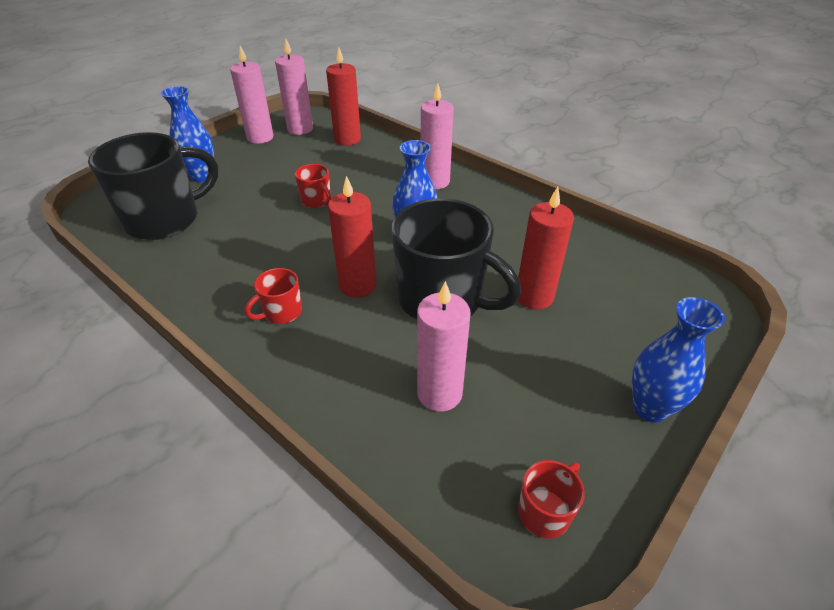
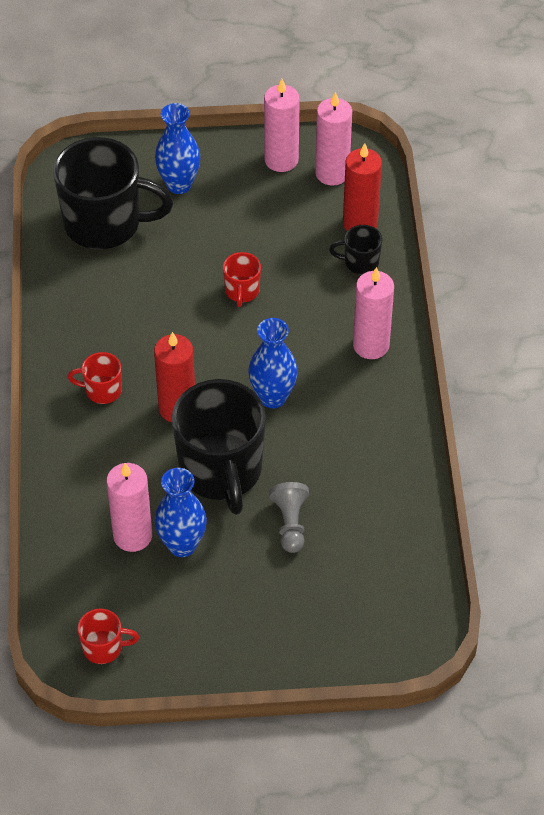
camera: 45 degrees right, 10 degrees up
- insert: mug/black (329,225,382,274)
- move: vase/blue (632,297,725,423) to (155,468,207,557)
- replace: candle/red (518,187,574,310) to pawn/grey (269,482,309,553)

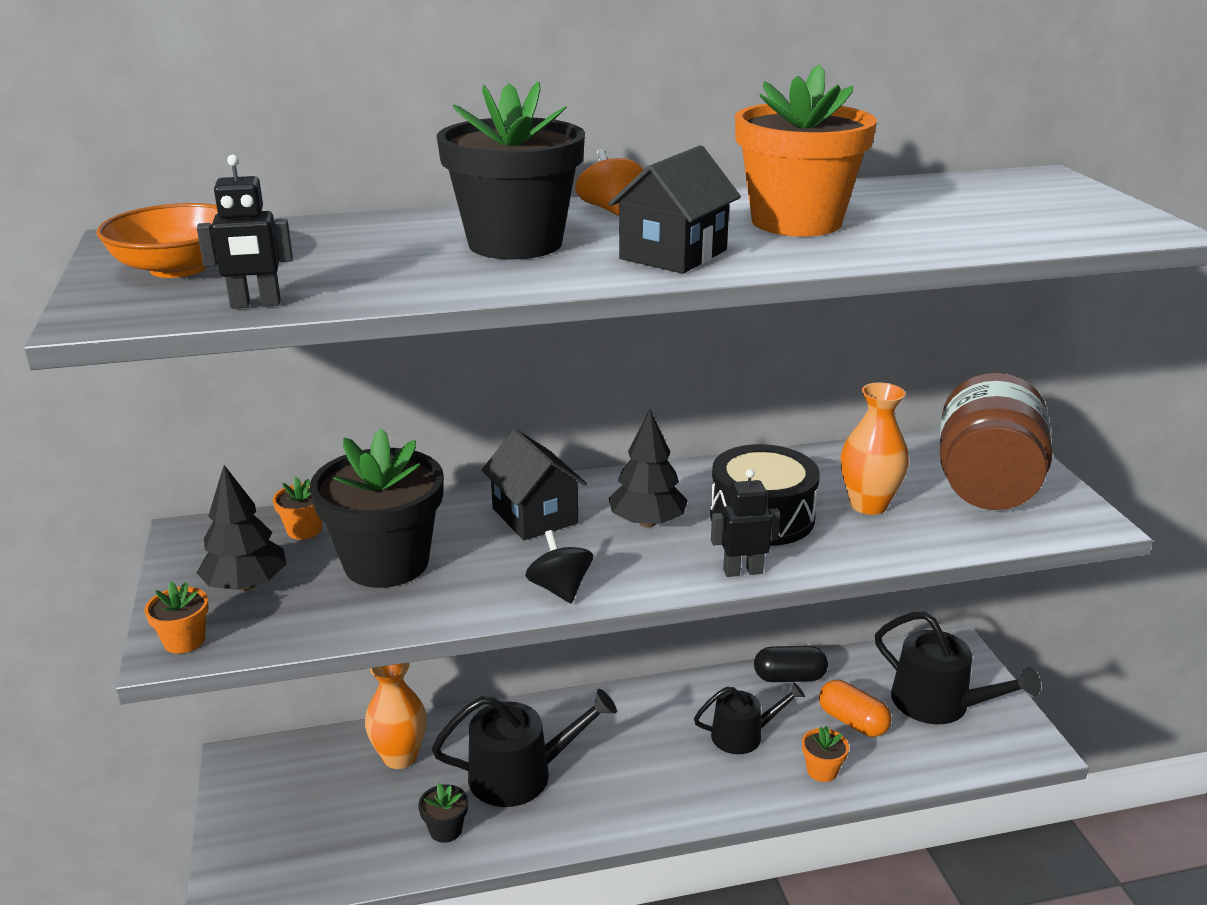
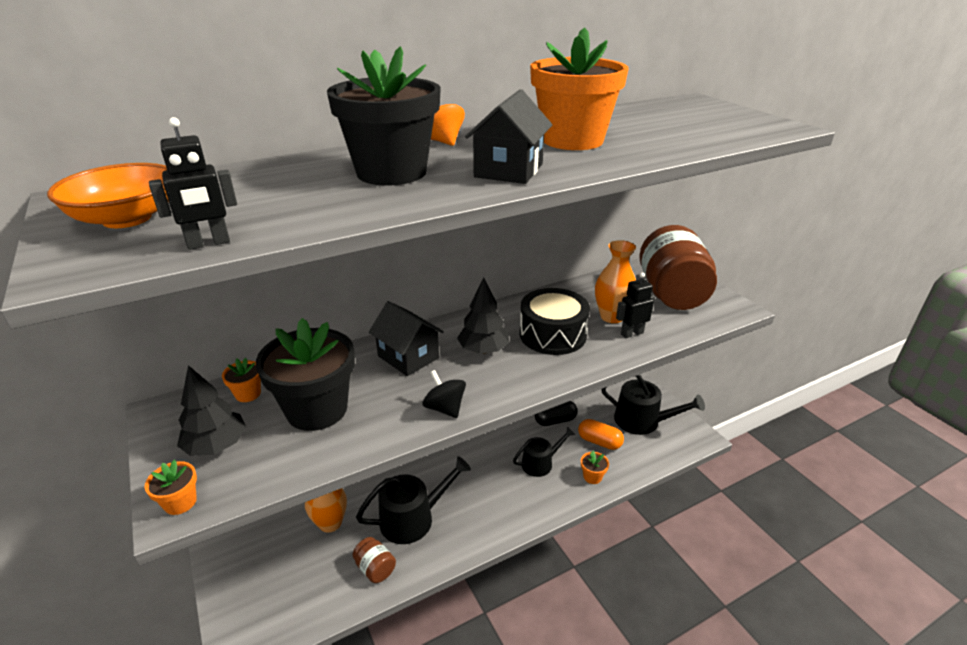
camera: 15 degrees left, 5 degrees up
- move: robot/black (711,469,780,577) to (616,273,655,338)
- replace: flower pot/black (418,783,468,843) to jar/brown (353,537,396,583)

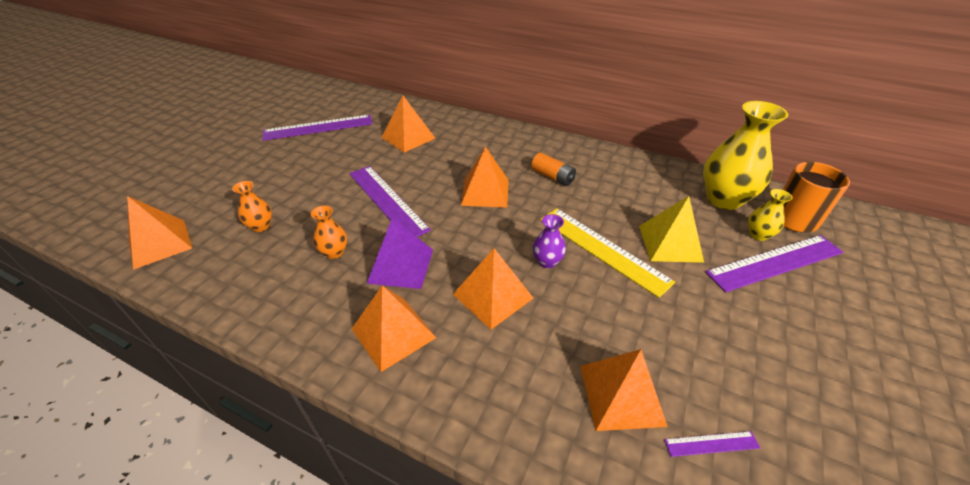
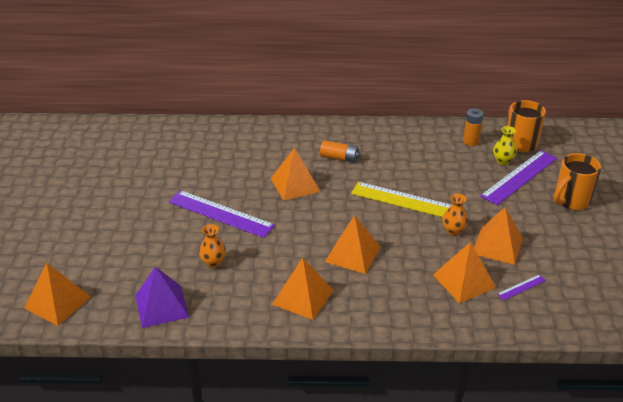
camera: 25 degrees left, 5 degrees down
- delete: ruler/purple (262,114,372,141)
- delete: vase/purple (533,214,566,268)
- delete: pyramid/yellow (639,196,704,263)
- insert: mug/orange (554,153,601,210)
- move: vase/orange (232,181,272,232) to (442,194,468,236)
- move: pyramid/purple (367,218,433,289) to (135,266,189,328)
- move: pyramid/orange (381,95,435,153) to (474,207,523,265)
- replace: vase/yellow (703,101,788,210) to battery/orange (463,108,483,146)

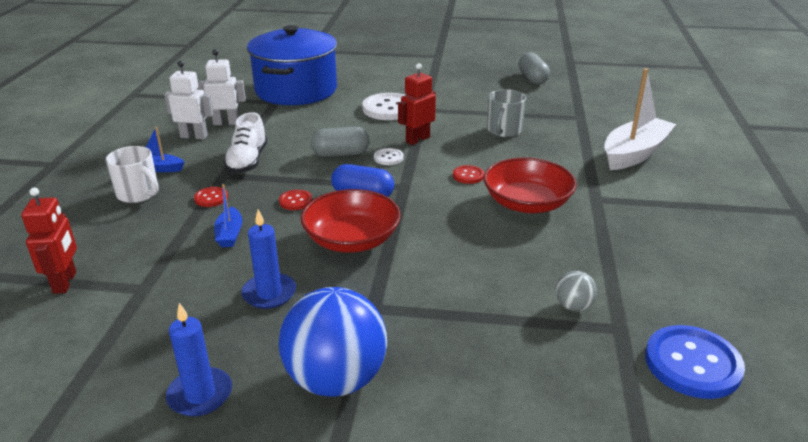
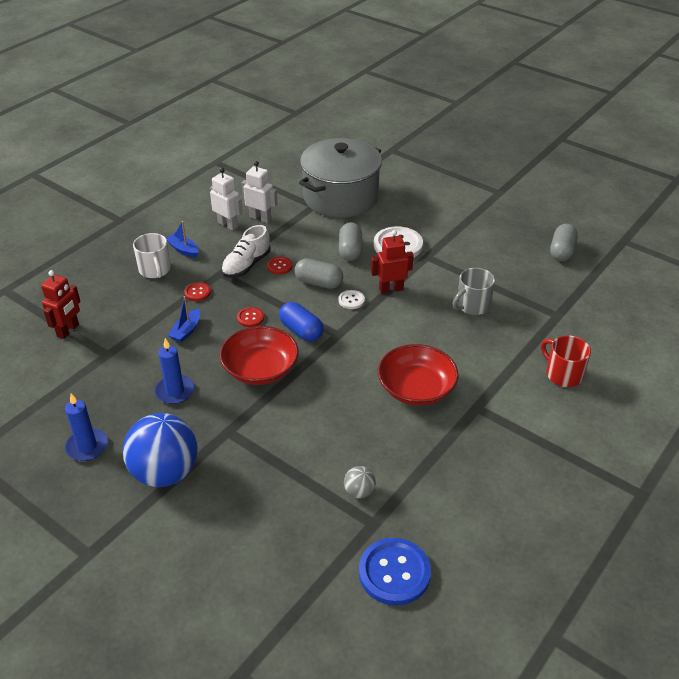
camera: 30 degrees right, 10 degrees up
- insert: capsule/grey (339,222,362,261)
- move: button/red (453,165,484,184) to (267,257,292,274)
- replace: boat/white (604,68,676,170) to mug/red (541,335,591,387)
- recolor: pot/blue (247,25,337,105) to pot/grey (299,138,382,218)

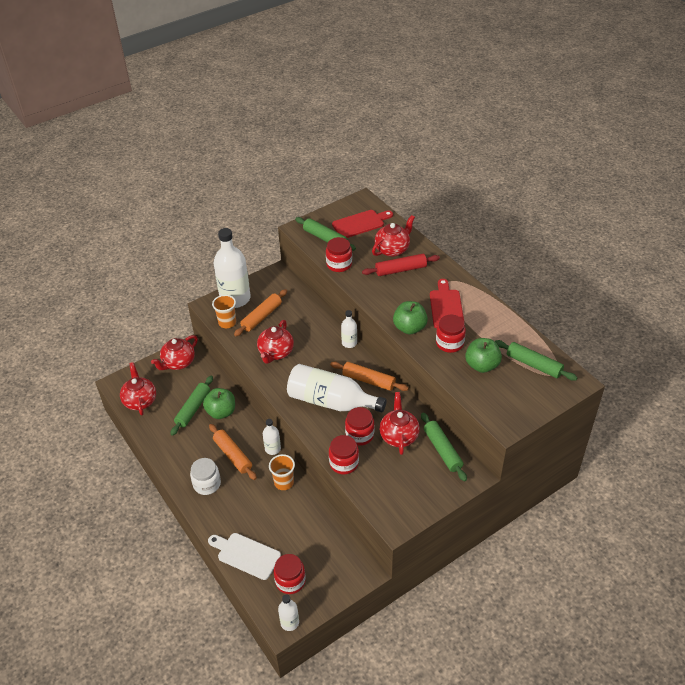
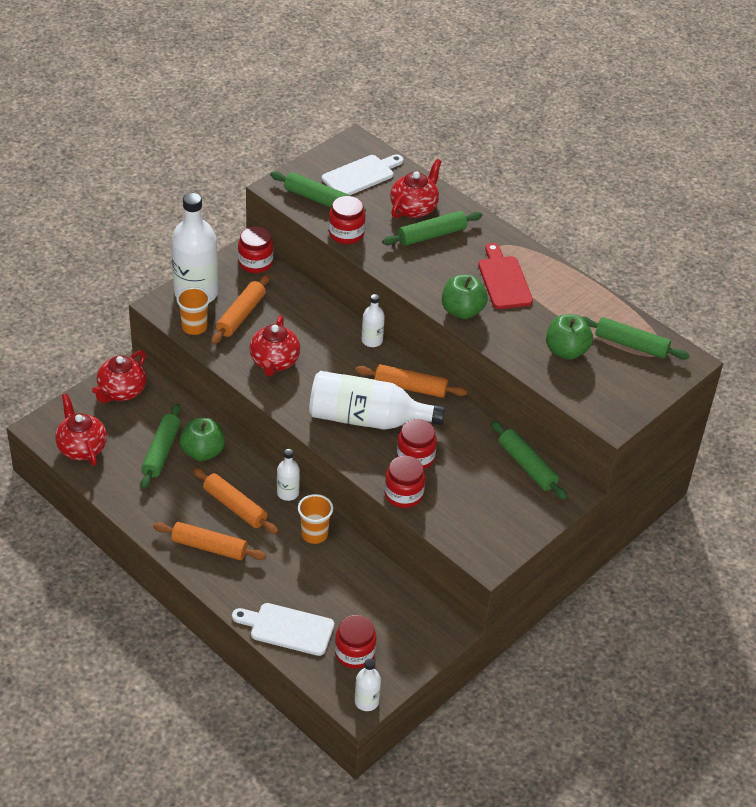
camera: 15 degrees left, 0 degrees up
- delete: teapot/red (379,392,420,455)
- move: jar/red (436,315,466,353) to (238,227,273,273)
- replace: jar/white (190,458,221,495) to rolling pin/orange (153,522,266,560)
- recolor: cutting board/red (332,210,393,238) to cutting board/white (322,154,403,195)
- recolor: rolling pin/red (362,254,440,276) to rolling pin/green (382,211,482,246)

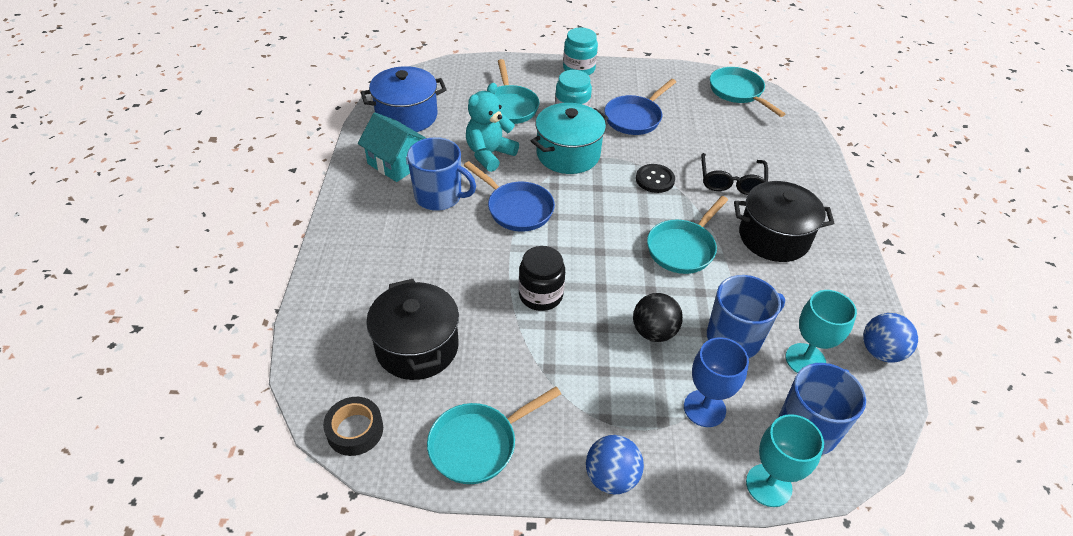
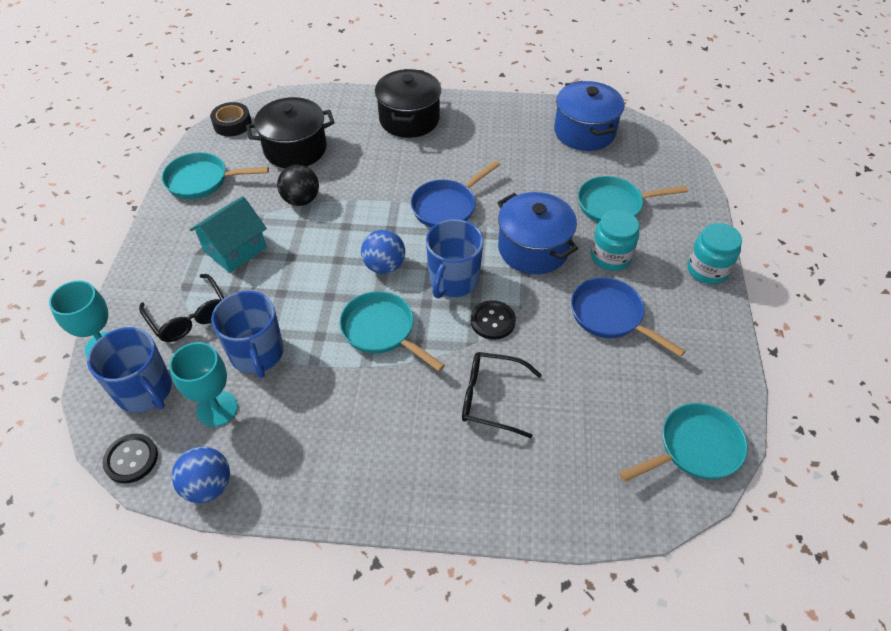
camera: 95 degrees right, 5 degrees up
- delete: teddy bear/turquoise (466,83,519,172)
- delete: jar/black (519,246,565,311)
- insert: button/black (102,433,158,483)
- move: house/turquoise (358,112,426,182) to (190,196,267,273)
- move: mug/blue (407,137,476,211) to (426,219,484,299)
- move: ball/blue (586,435,644,494) to (361,230,405,274)
- move: ball/black (633,293,683,342) to (277,164,319,206)
- move: pot/black (734,181,835,262) to (375,69,441,138)
- replace: goblet/blue (684,337,749,427) to glasses/black (139,274,224,342)
- recolor: pot/turquoise (531,103,608,174) to pot/blue (498,192,578,274)
- rotate: pan/turquoise (427,386,561,484) = (162,152,269,199) 60 degrees counterclockwise

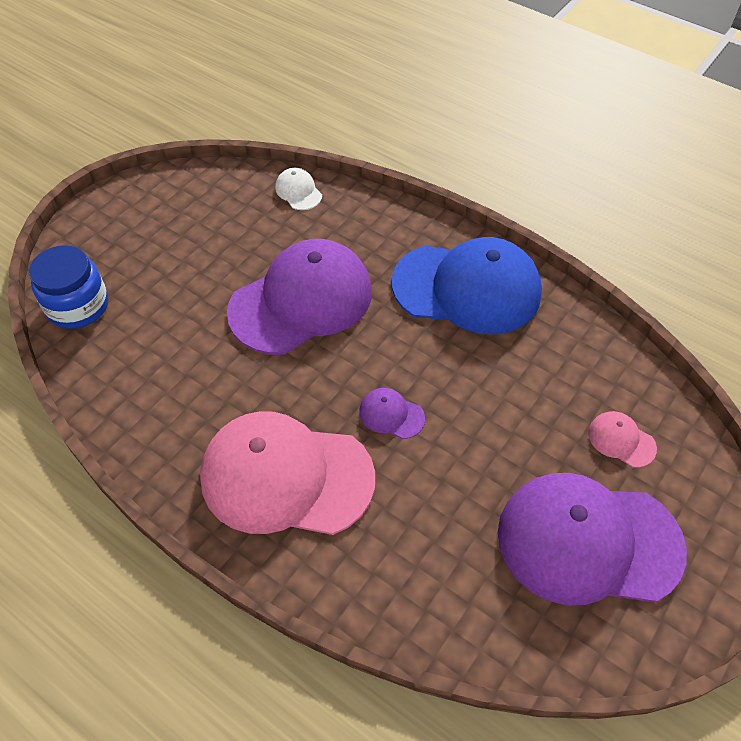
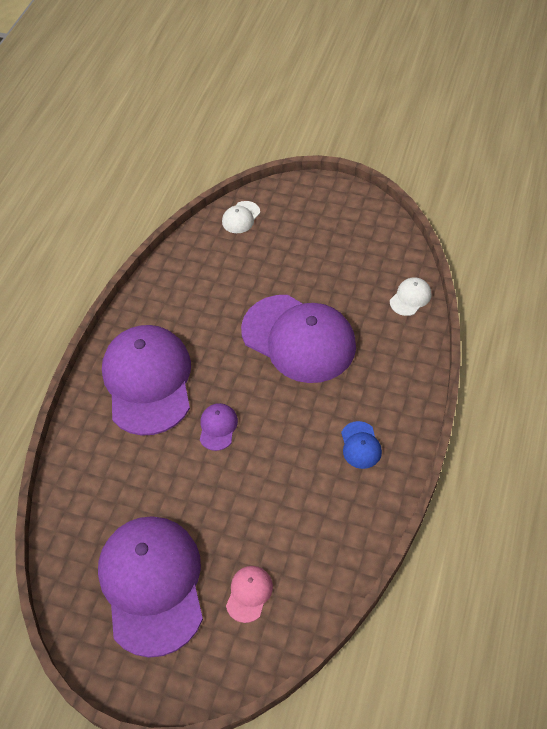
camera: 75 degrees right, 0 degrees up
- replace: jar/blue (29,245,108,329) to cap/white (222,201,260,233)
- recolor: cap/pink (200,411,375,535) to cap/purple (102,325,191,436)
- resize: cap/blue (392,237,542,334) = (341,421,382,469) x0.40

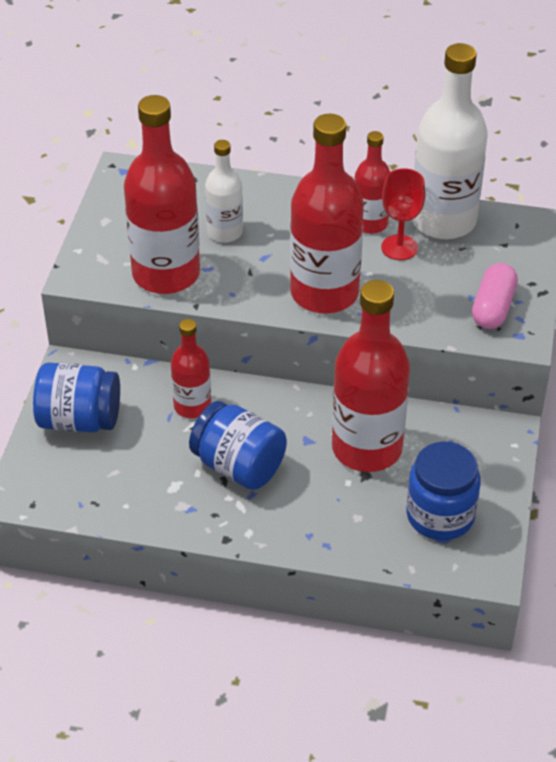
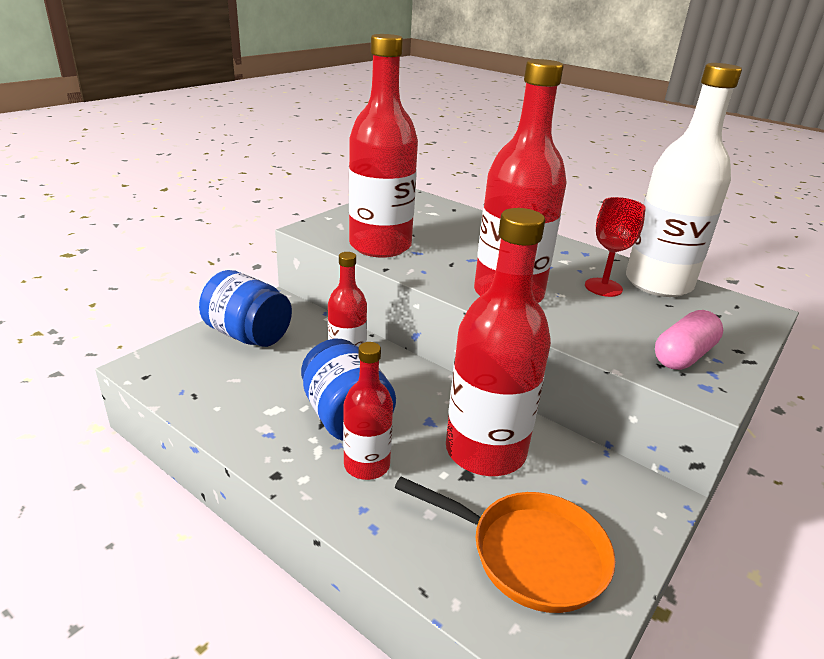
camera: 25 degrees right, 15 degrees down
- delete: bottle/white (205,140,243,243)
- move: bottle/red (354,131,390,234) to (343,342,393,480)
- replace: jar/blue (406,442,481,540) to pan/orange (395,477,615,613)

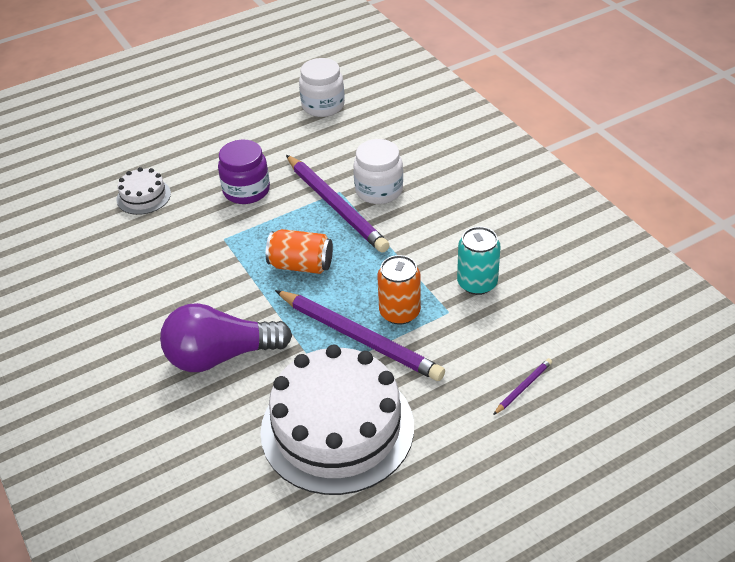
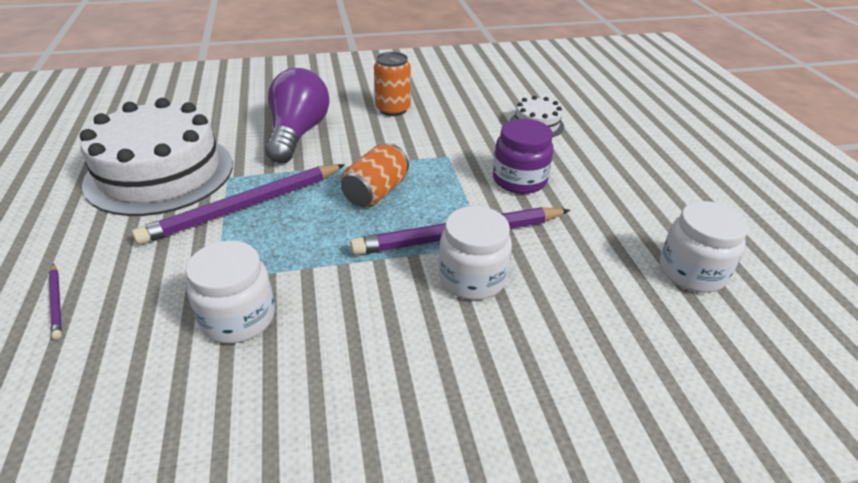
camera: 105 degrees right, 5 degrees down
- move: can/orange (377,255,421,325) to (374,52,411,116)
- replace: can/turquoise (457,227,501,295) to jar/white (186,241,275,344)

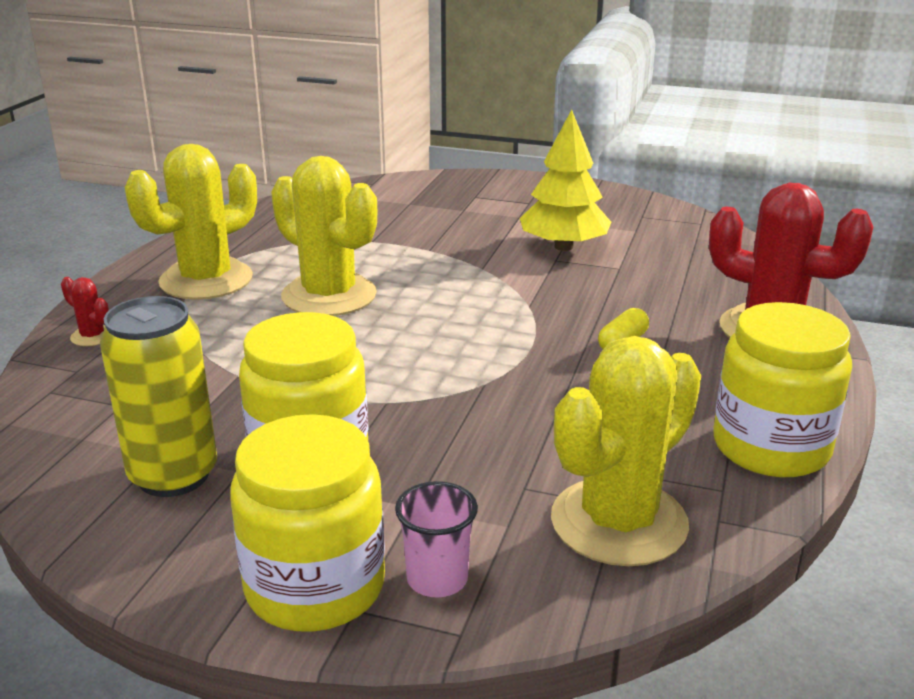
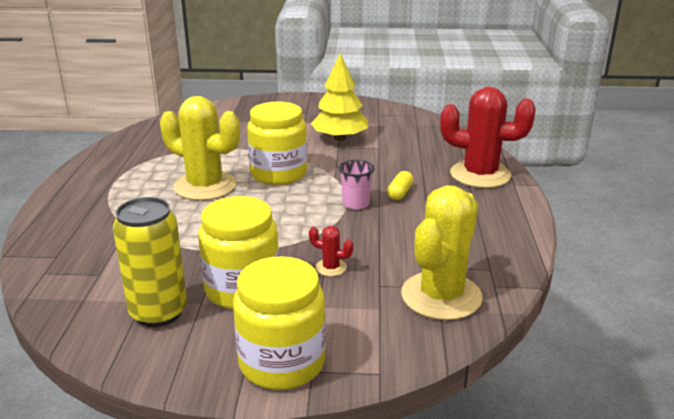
camera: 15 degrees left, 0 degrees up
- delete: cactus/yellow (125,144,257,300)
- move: cactus/red (61,277,109,346) to (309,226,353,277)
- move: cup/pink (395,481,478,597) to (339,160,374,210)
- move: jar/yellow (713,302,852,477) to (247,102,307,185)

